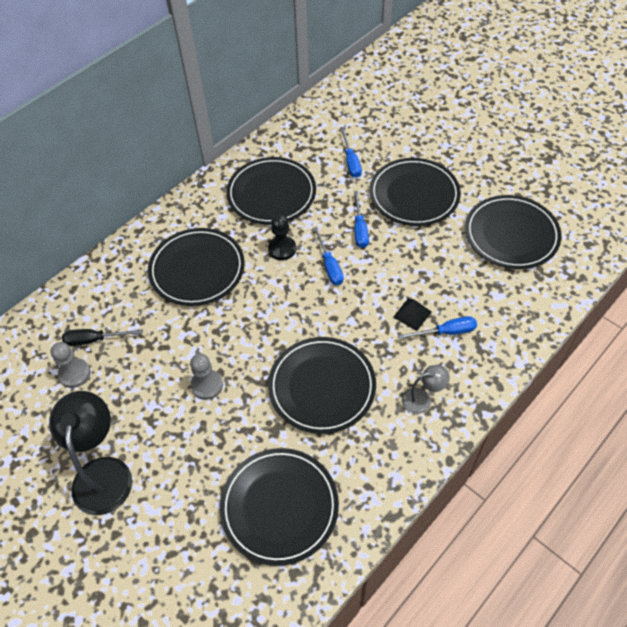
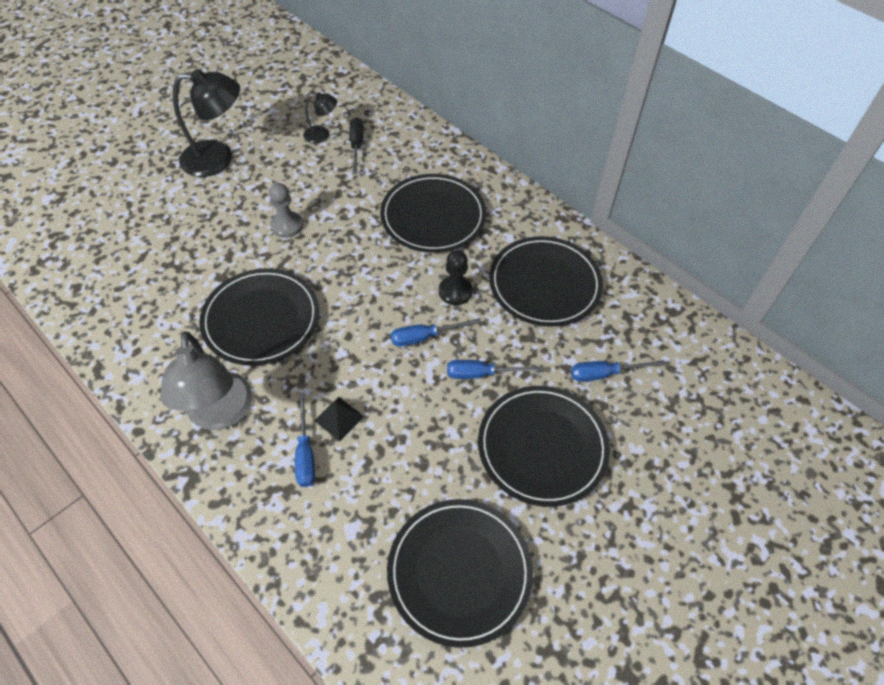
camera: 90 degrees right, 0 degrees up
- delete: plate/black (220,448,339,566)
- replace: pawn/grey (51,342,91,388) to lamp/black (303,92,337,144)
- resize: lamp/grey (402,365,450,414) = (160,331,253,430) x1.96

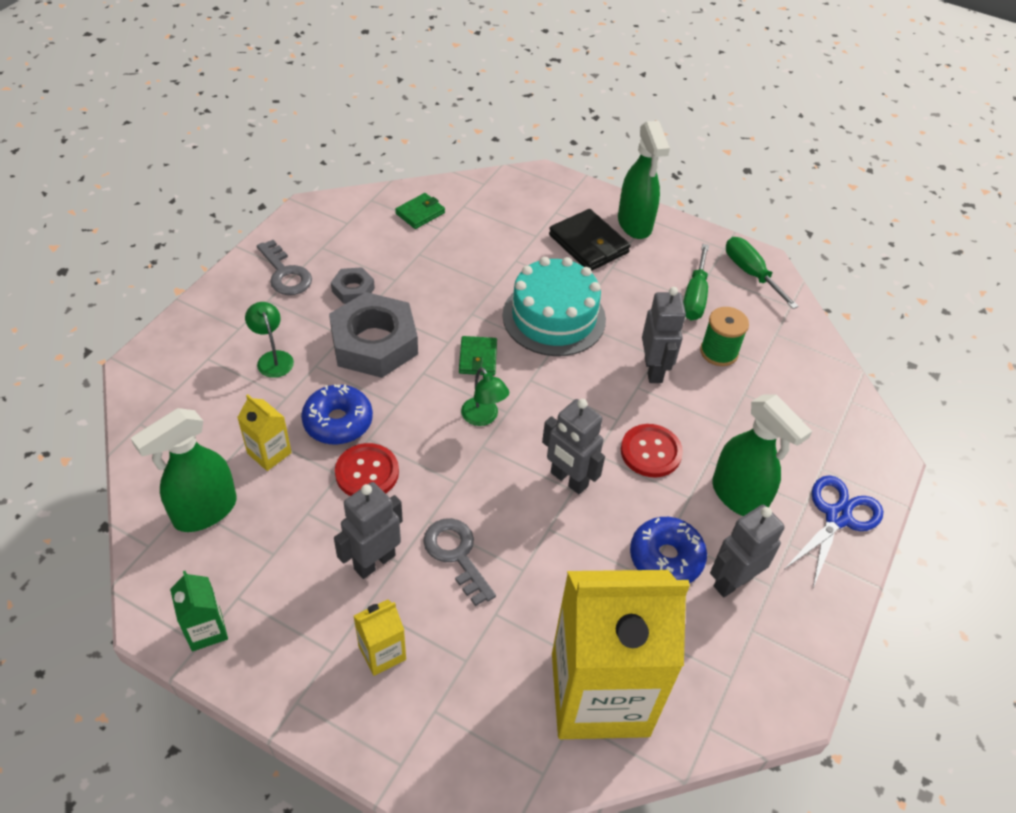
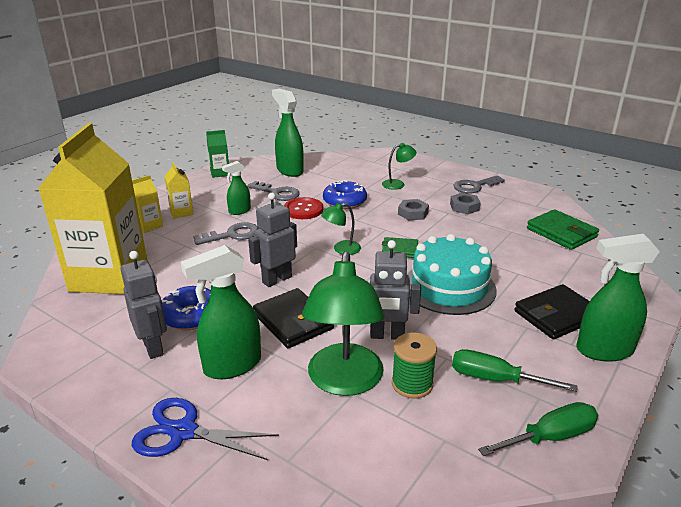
camera: 100 degrees right, 20 degrees down
- insert: key/grey (247,181,300,201)
- insert: lamp/green (302,251,384,396)
- move: carton/yellow (237,394,292,471) to (132,175,163,233)
- replace: robot/grey (334,482,403,579) to spray bottle/green (222,161,251,215)
- replace: button/red (621,424,683,477) to wallet/black (253,288,334,348)
- rotate: scissors/blue (785,475,883,588) = (132,398,279,460) 150 degrees clockwise
- resize: nut/grey (329,292,418,378) = (398,199,429,220) x0.48
- resize: wallet/green (395,193,445,229) = (527,209,599,250) x1.64

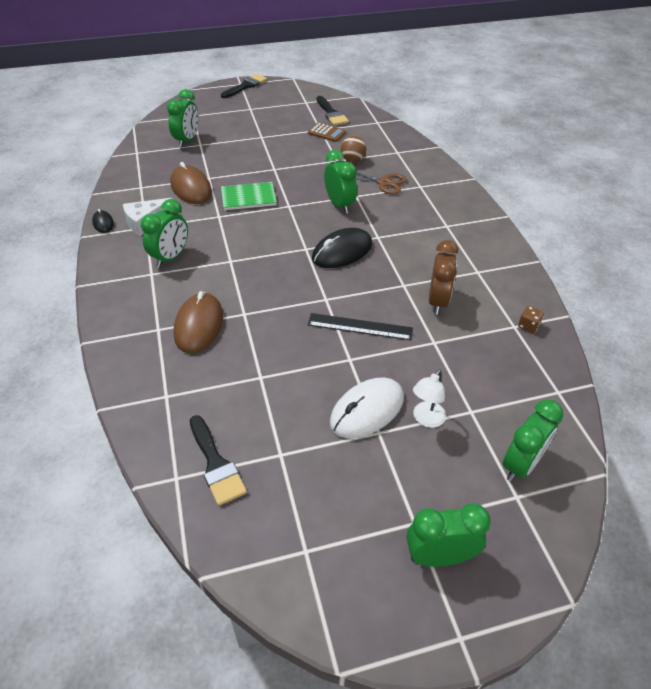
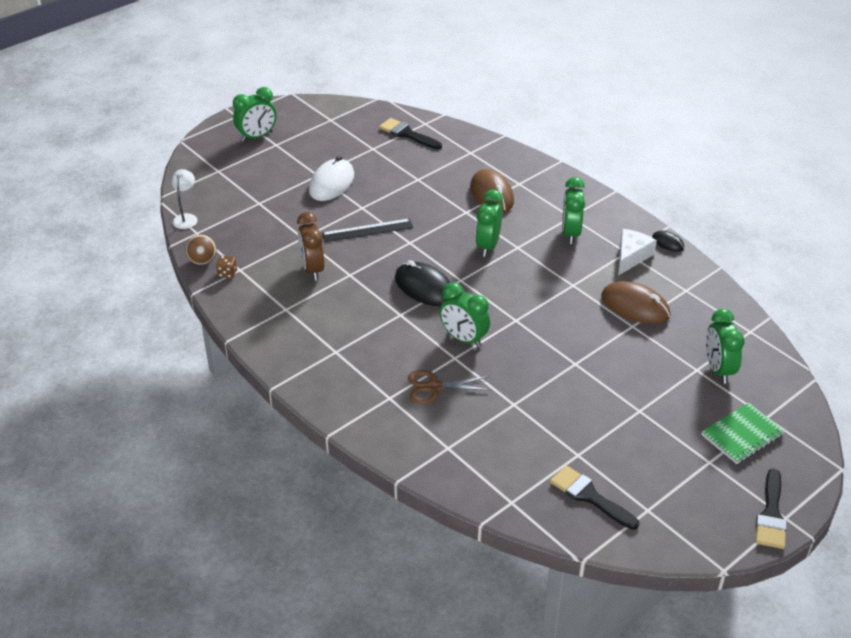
camera: 155 degrees right, 5 degrees down
- delete: calculator/brown (308,123,346,142)
- move: notebook/green (221,181,277,210) to (701,403,785,464)
- move: ball/brown (341,136,366,163) to (185,234,216,265)
- move: lamp/white (413,369,446,428) to (171,169,197,229)
- move: clock/green (503,400,563,482) to (475,190,503,257)
- rotate: mouse/black (312,228,372,268) = (395,260,451,306) 75 degrees counterclockwise

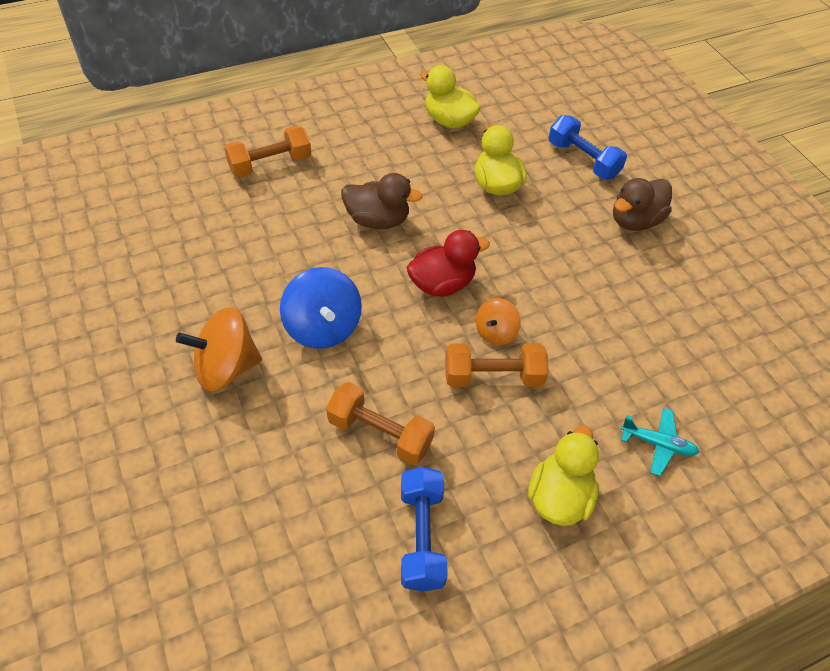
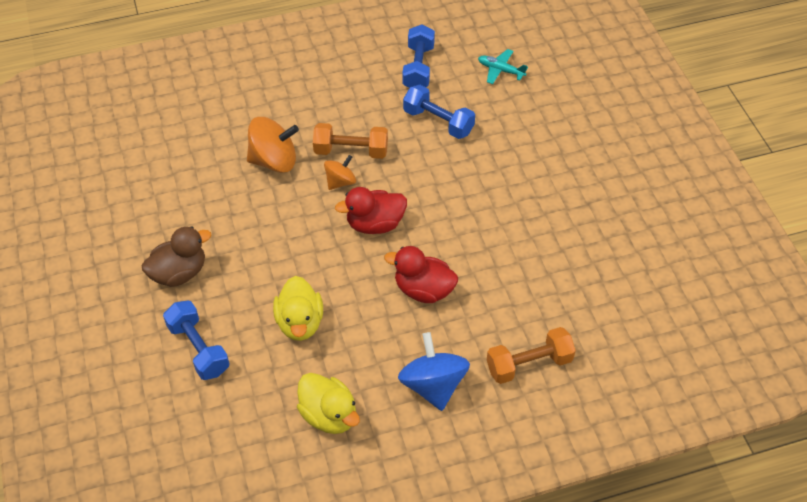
camera: 170 degrees left, 0 degrees up
- delete: duck/yellow (528,425,599,526)
- move: spinning top/orange (176,307,262,391) to (247,117,299,173)
- move: spinning top/blue (280,267,362,349) to (398,332,470,411)
- move: plane/turquoise (620,408,699,476) to (478,49,528,84)
- recolor: dumbbell/orange (326,382,435,465) to dumbbell/blue (403,85,475,139)
- recolor: duck/brown (341,173,423,229) to duck/red (384,246,458,303)

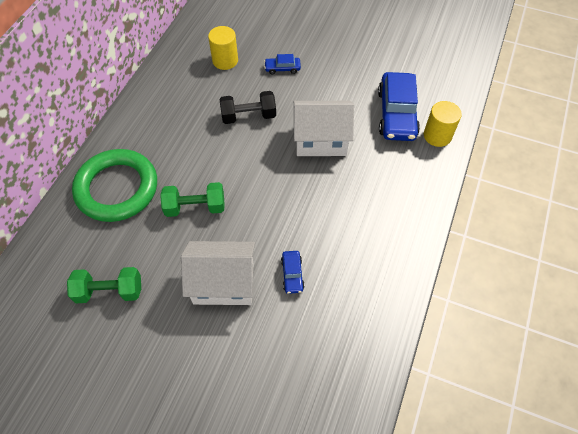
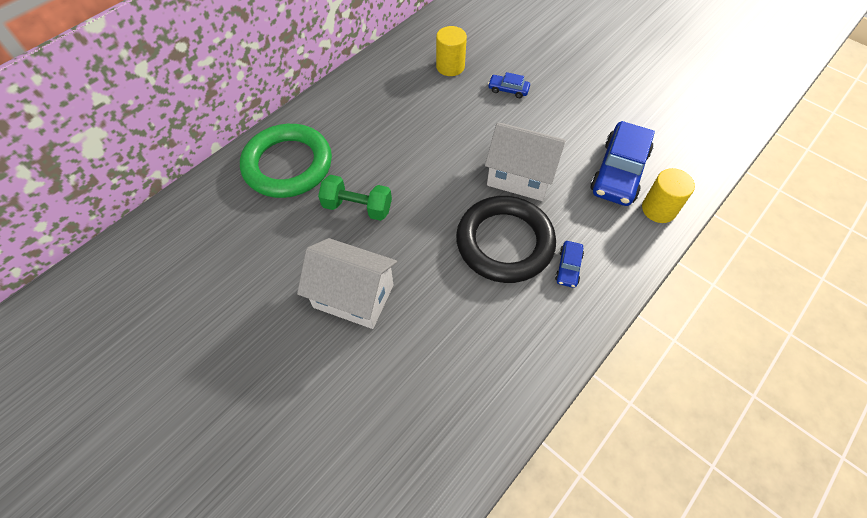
camera: 20 degrees right, 0 degrees up
- delete: dumbbell/green (67,267,141,303)
- delete: dumbbell/black (220,91,276,124)
- insert: ring/black (456,196,556,283)
- move: car/blue (281,251,305,294) to (555,241,584,288)

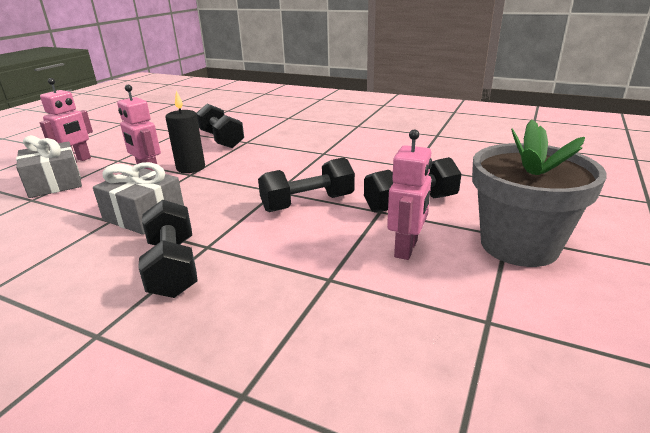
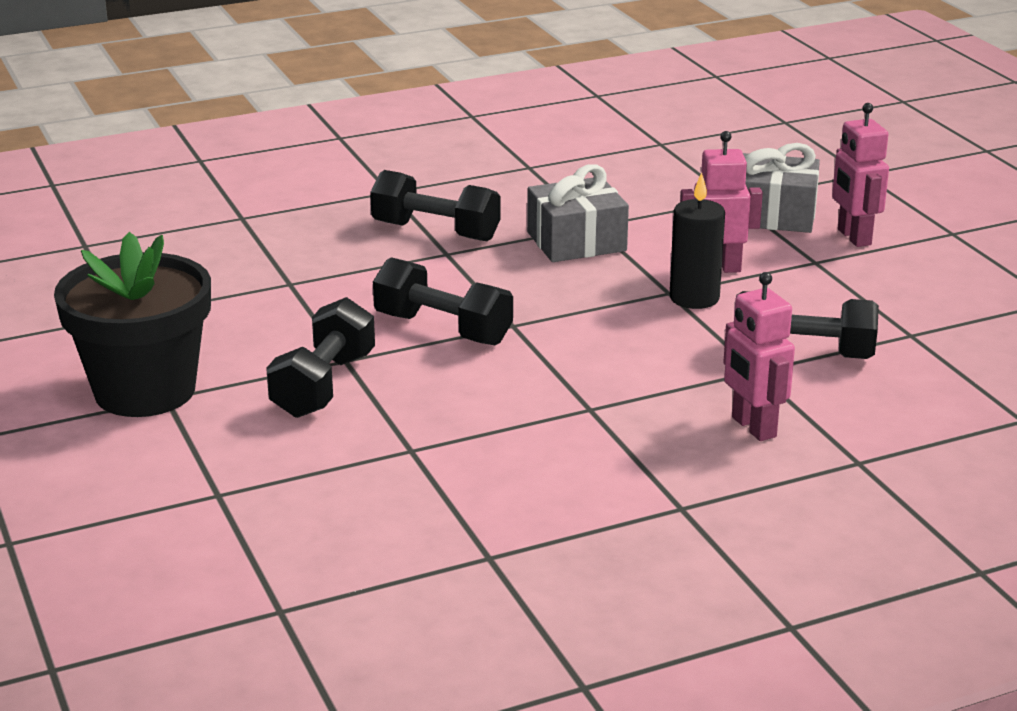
camera: 130 degrees right, 0 degrees up
- move: robot/pink (387,129,432,260) to (723,272,795,441)
- recolor: flower pot/grey (472,119,607,267) to flower pot/black (54,232,211,417)
- rotate: dumbbell/black (258,157,355,212) = (373,257,513,345) 75 degrees counterclockwise

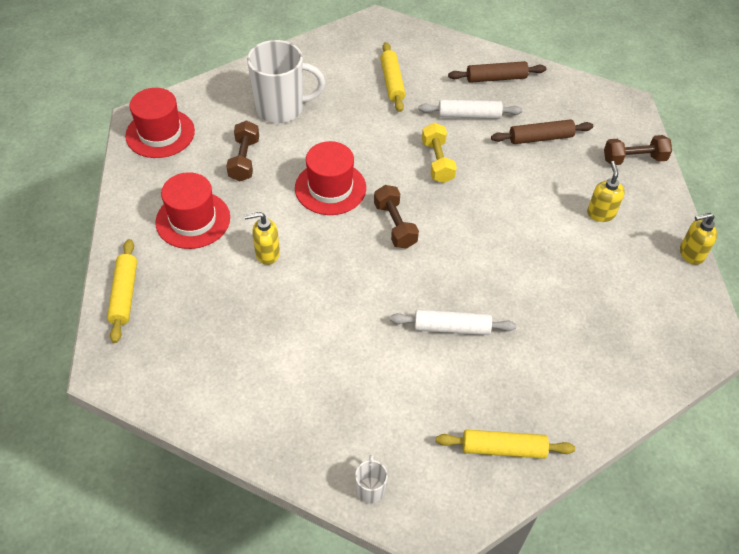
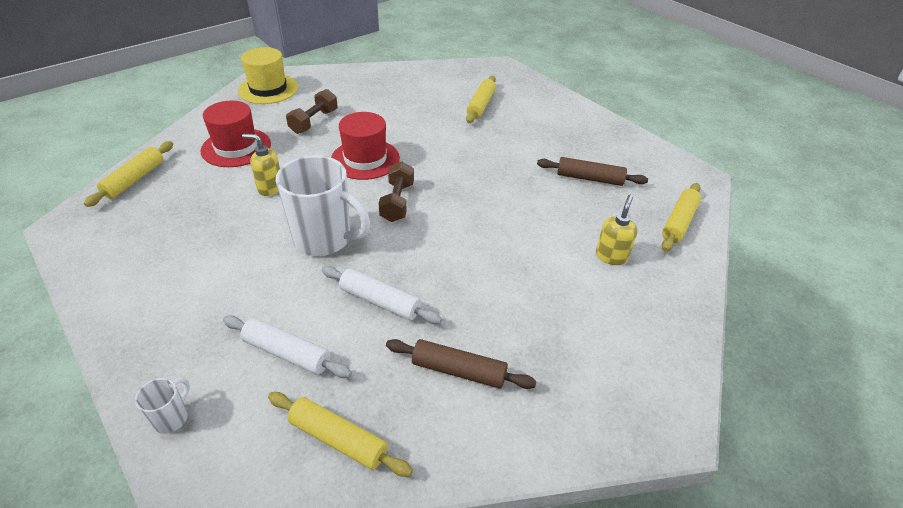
camera: 25 degrees right, 10 degrees down
- delete: dumbbell/yellow (422,123,457,183)
- delete: soap dispenser/yellow (680,213,717,265)
- move: mug/white (247,40,325,123) to (276,155,370,256)
- move: rolling pin/white (419,100,522,119) to (223,315,352,378)
- move: rolling pin/brown (448,61,546,83) to (386,339,537,389)
- replace: dumbbell/brown (604,135,672,165) to rolling pin/yellow (662,183,701,252)
- recolor: hat/red (125,88,195,158) to hat/yellow (238,47,298,104)

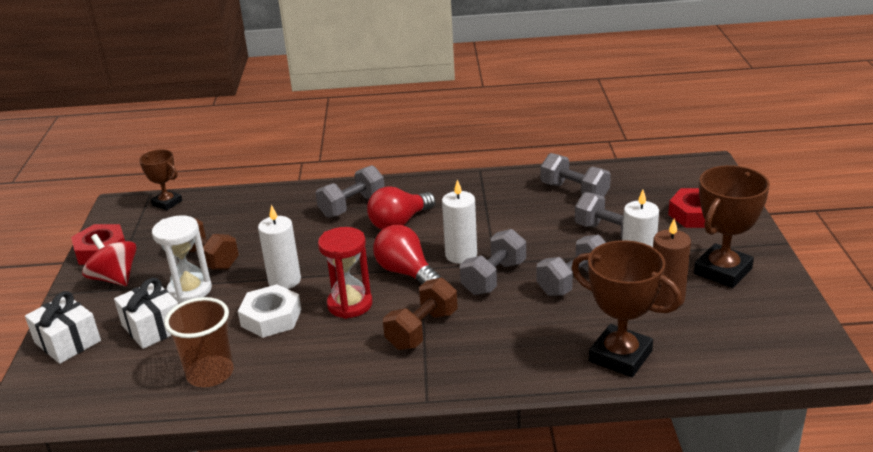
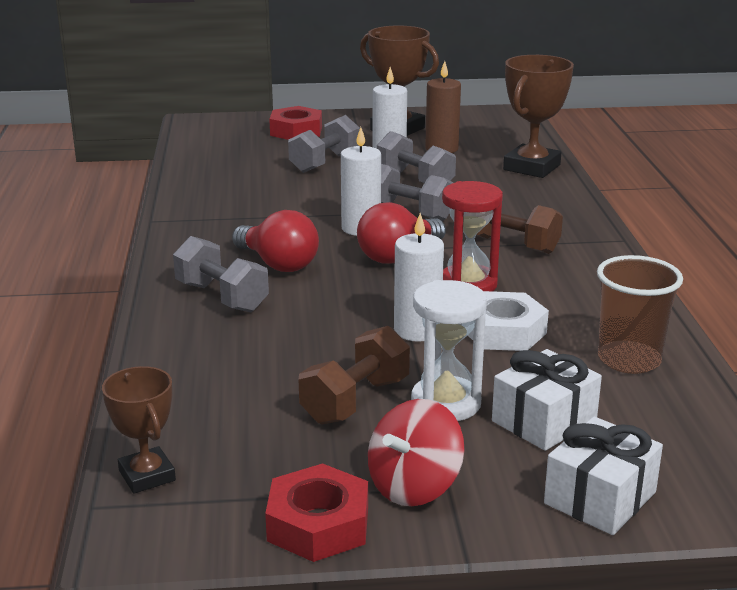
camera: 95 degrees left, 5 degrees down
- delete: dumbbell/grey (541,153,611,196)
- rotate: trophy/brown (139,149,182,210) = (102,366,176,494) 60 degrees counterclockwise

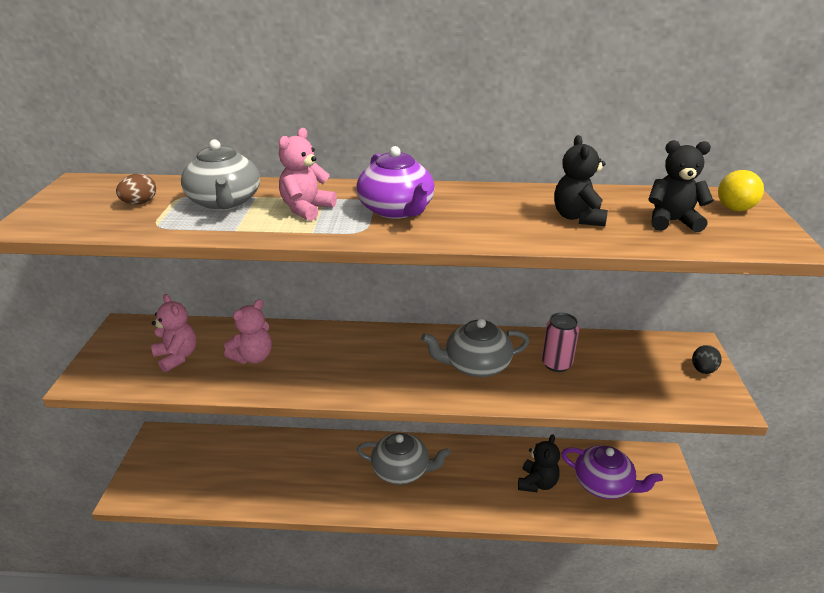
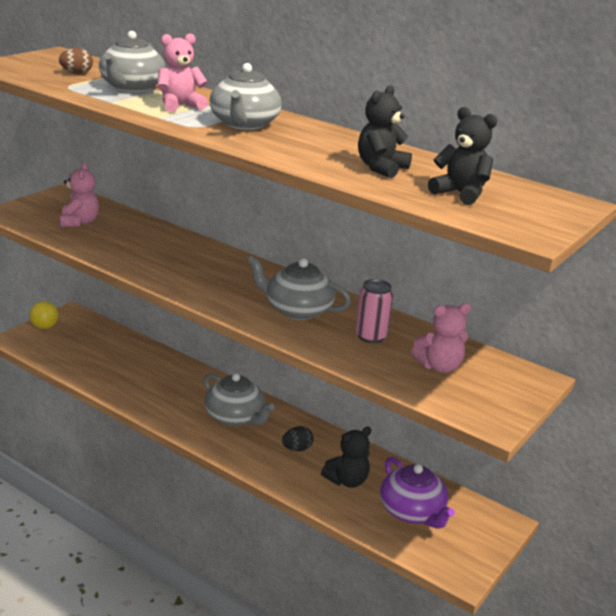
camera: 30 degrees right, 5 degrees down
- move: teddy bear/pink (224,299,272,364) to (411,303,471,373)
- move: egg/black (692,345,722,374) to (282,426,314,451)
- move: ball/yellow (718,170,764,211) to (30,301,58,329)
- recolor: teapot/purple (356,146,435,219) to teapot/grey (209,63,281,130)

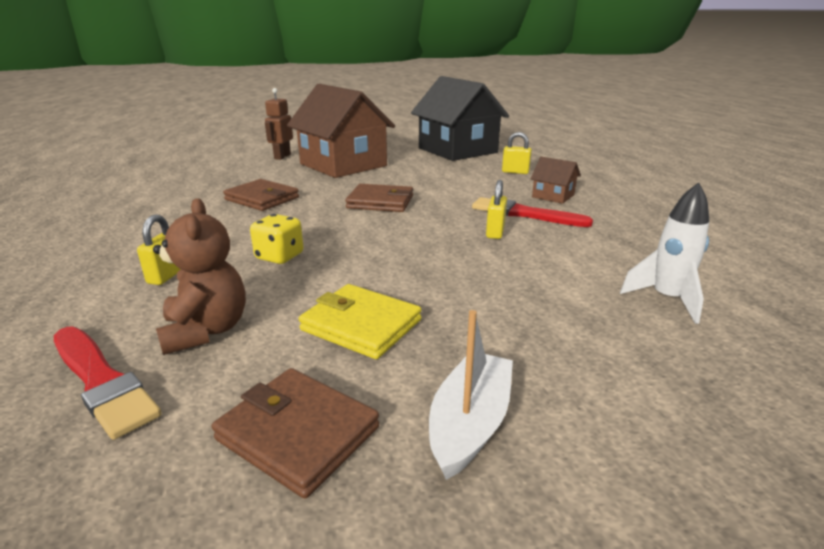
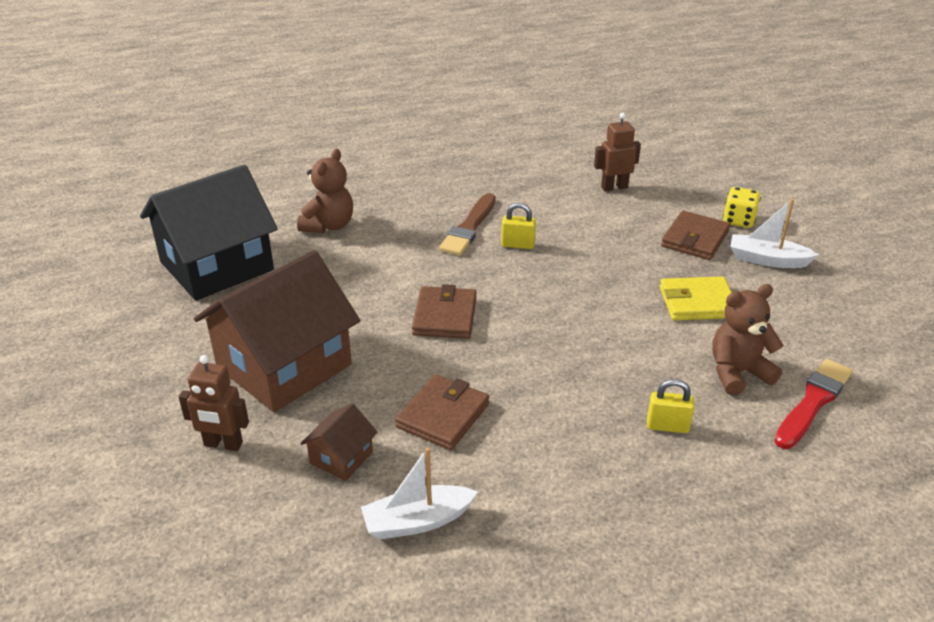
camera: 95 degrees left, 10 degrees up
- insert: boat/white (361,447,478,539)
- move: wallet/brown (212,368,379,499) to (661,211,730,260)
- move: dice/yellow (250,214,304,264) to (723,187,761,228)
- move: house/brown (531,157,581,204) to (300,404,378,481)
- replace: padlock/yellow (502,132,532,174) to teddy bear/brown (297,149,353,233)
- replace: rocket/white (620,182,709,324) to robot/brown (594,113,641,192)
- recolor: brush/red (472,197,593,227) to brush/brown (439,193,496,255)
- rotate: wallet/yellow (299,284,422,359) = (660,276,732,320) 60 degrees clockwise

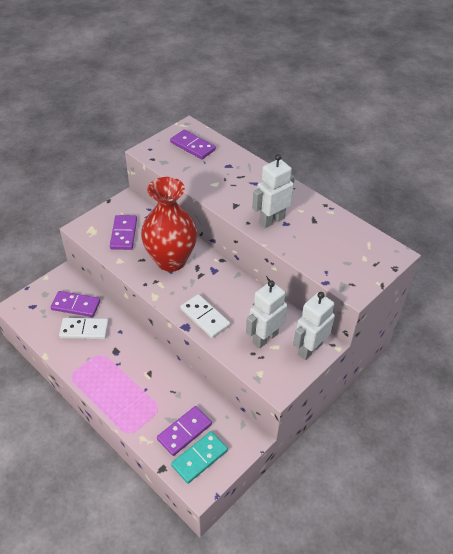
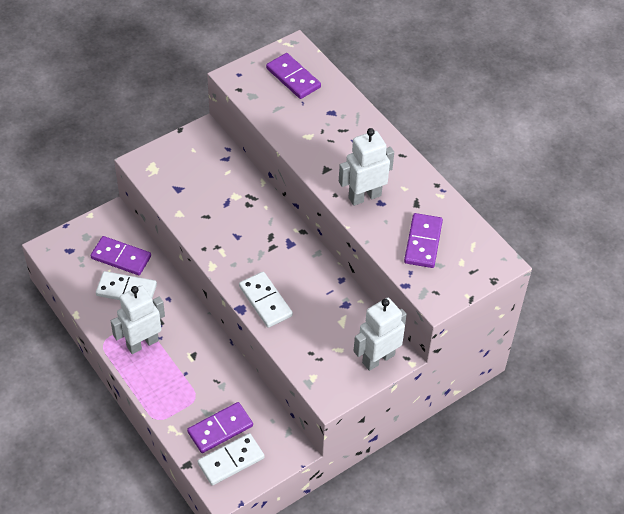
camera: 10 degrees right, 5 degrees up
- delete: vase/red (141,177,197,272)
- move: domino/purple (110,215,137,250) to (404,213,443,268)
- move: robot/white (246,280,288,349) to (111,285,165,354)
- recolor: domino/turquoise (171,431,228,484) to domino/white (198,433,264,485)

